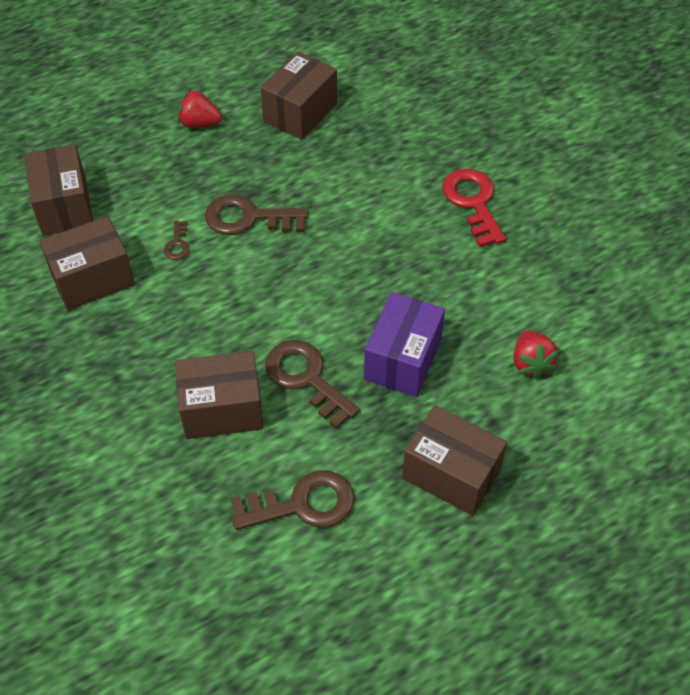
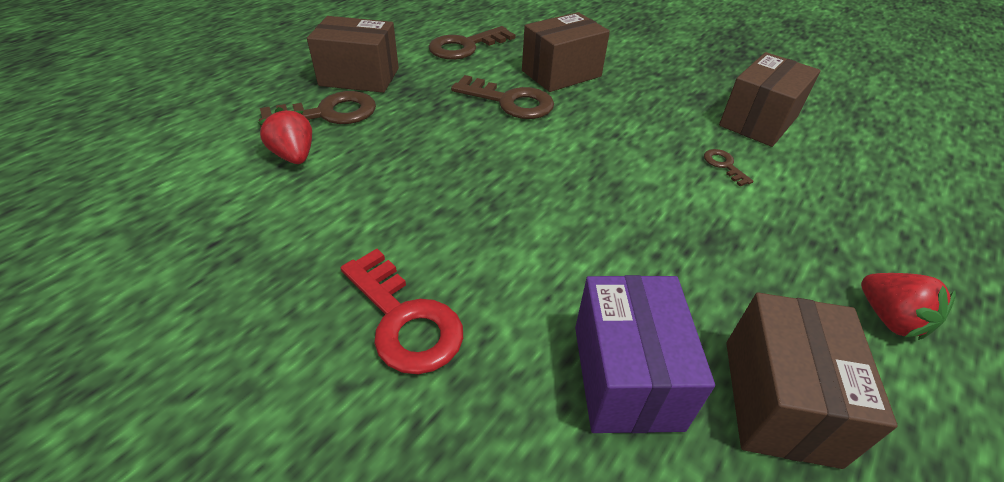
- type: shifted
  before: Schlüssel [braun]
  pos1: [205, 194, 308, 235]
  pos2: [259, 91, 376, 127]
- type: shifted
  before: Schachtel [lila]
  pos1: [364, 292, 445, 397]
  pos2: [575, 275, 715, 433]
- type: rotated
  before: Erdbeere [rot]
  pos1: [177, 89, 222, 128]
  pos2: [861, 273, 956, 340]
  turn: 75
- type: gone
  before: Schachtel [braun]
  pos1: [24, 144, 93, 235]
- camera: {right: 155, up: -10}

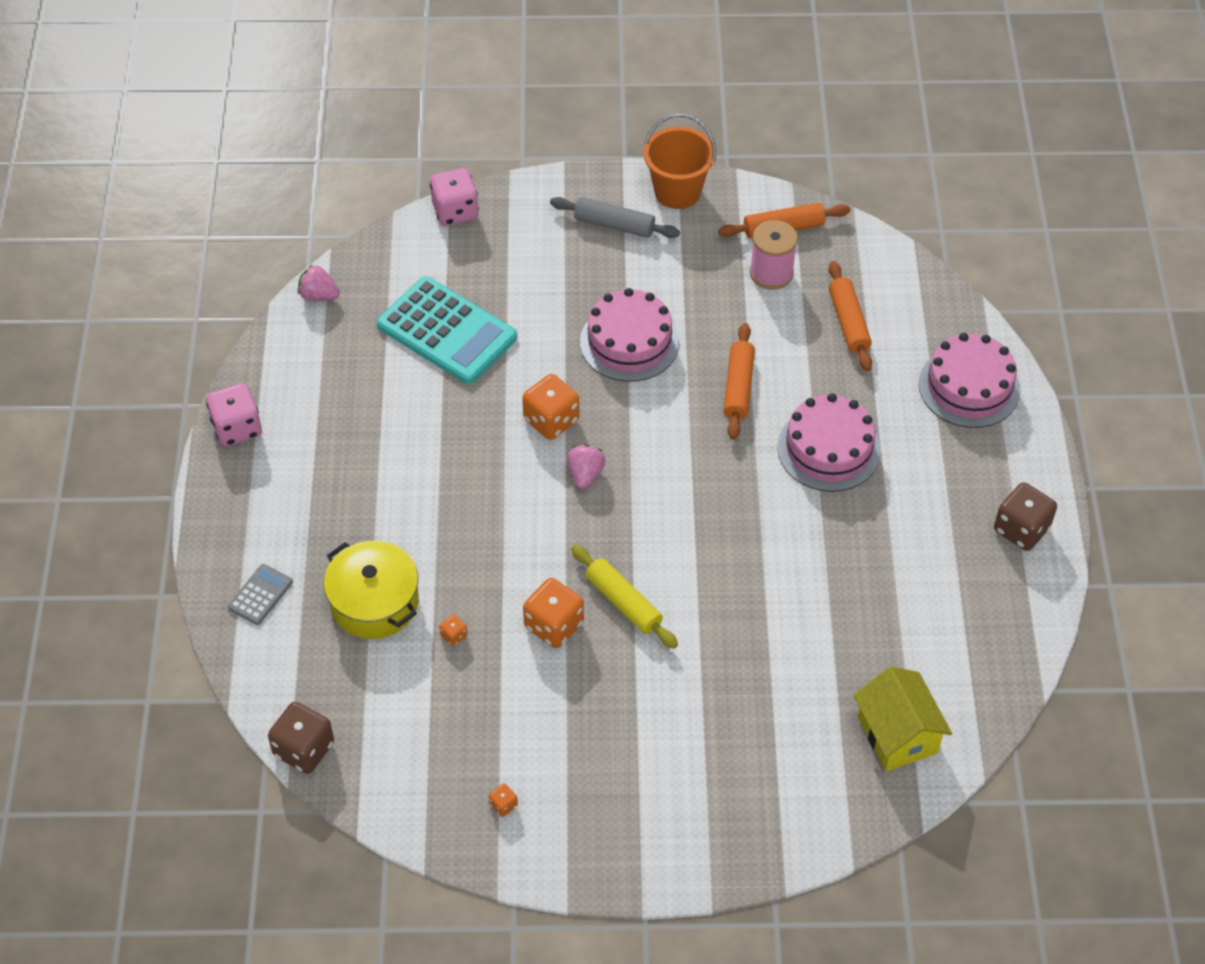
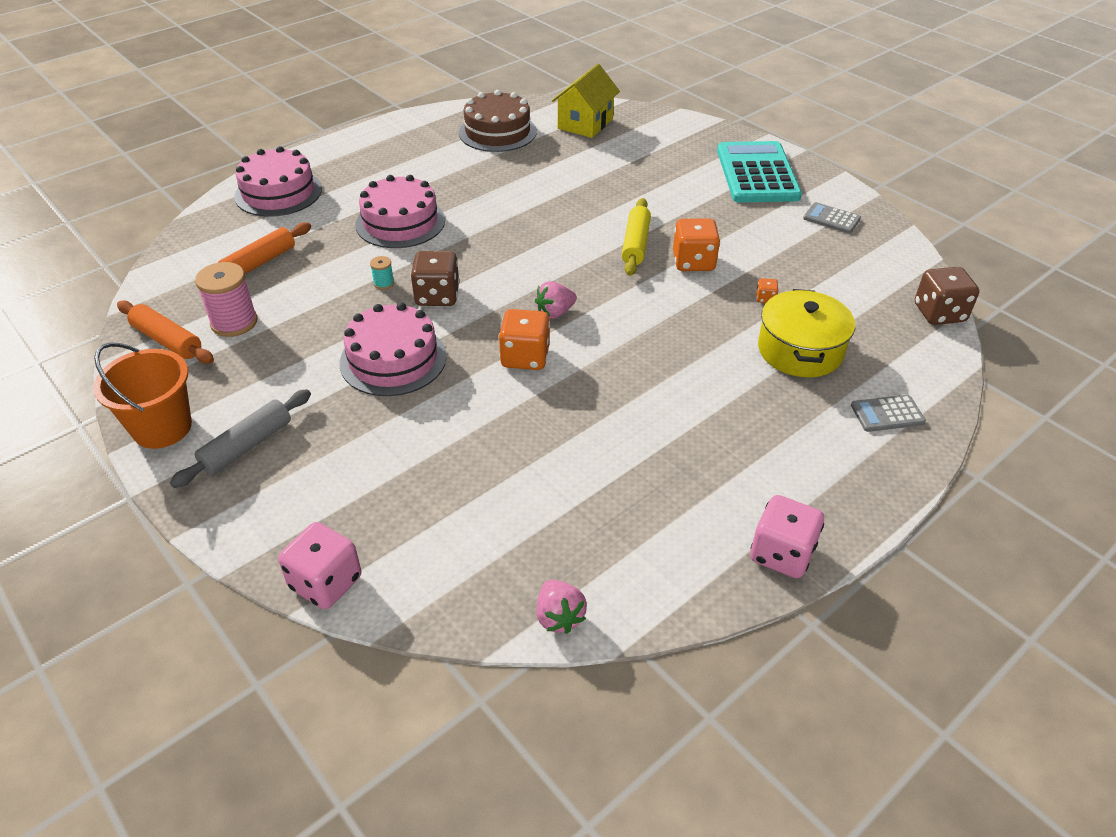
- type: rotated
  before: Nudelholz [grau]
  pos1: [550, 197, 680, 238]
  pos2: [170, 389, 311, 488]
  turn: 60
- type: swapped
  before: Nudelholz [orange]
  after: Garnrolle [türkis]
  pos1: [724, 323, 755, 439]
  pos2: [370, 256, 394, 290]
- type: shifted
  before: Spielwürfel [braun]
  pos1: [994, 482, 1057, 551]
  pos2: [410, 251, 460, 306]
- type: new
  after: Kuchen [braun]
  pos2: [459, 90, 537, 152]
- type: shifted
  before: Taschenrechner [türkis]
  pos1: [377, 276, 517, 384]
  pos2: [717, 141, 802, 203]
- type: swapped
  before: Spielwürfel [orange]
  after: Taschenrechner [grau]
  pos1: [489, 783, 518, 817]
  pos2: [803, 202, 861, 234]
- camera: {right: -130, up: -10}

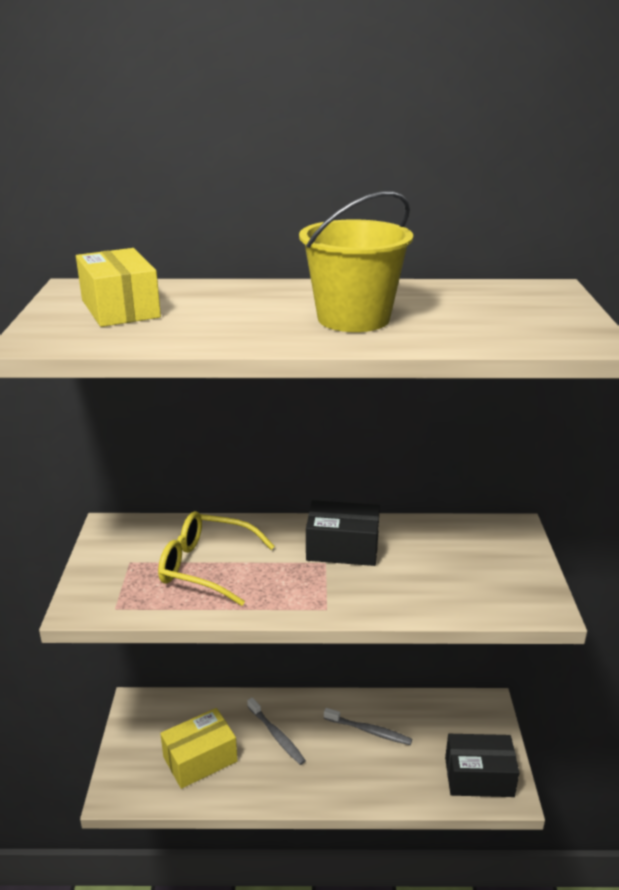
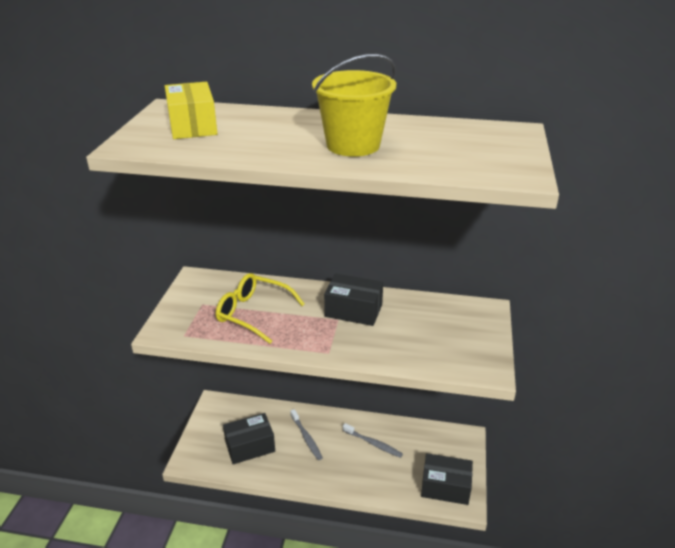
- type: repainted
  before: Schachtel [gelb]
  after: Schachtel [schwarz]
  pos1: [160, 708, 238, 789]
  pos2: [223, 413, 275, 464]
- camera: {right: 10, up: 5}

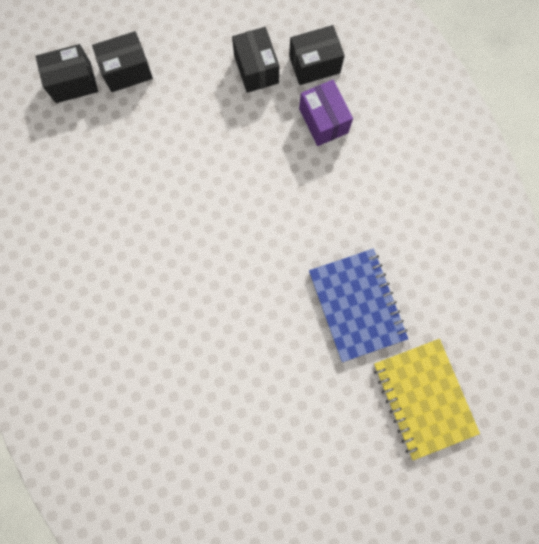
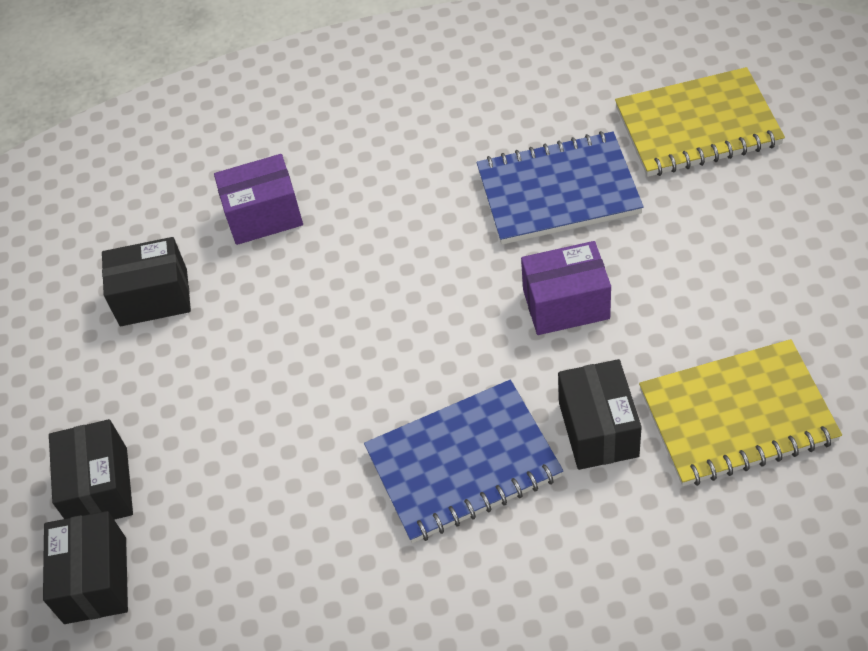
- type: new
  after: Notizbuch [blau]
  pos2: [364, 380, 563, 543]
- type: new
  after: Schachtel [lila]
  pos2: [521, 241, 611, 335]
- type: shifted
  before: Schachtel [schwarz]
  pos1: [289, 25, 345, 85]
  pos2: [558, 359, 642, 470]
- type: new
  after: Notizbuch [gelb]
  pos2: [639, 339, 842, 486]
- camera: {right: -75, up: -25}

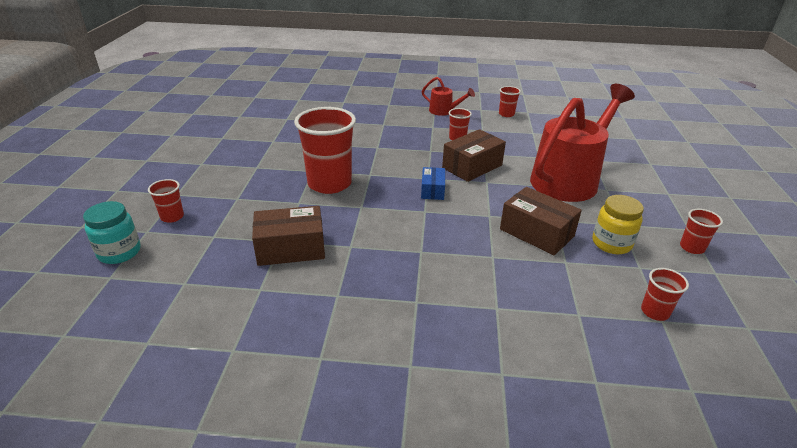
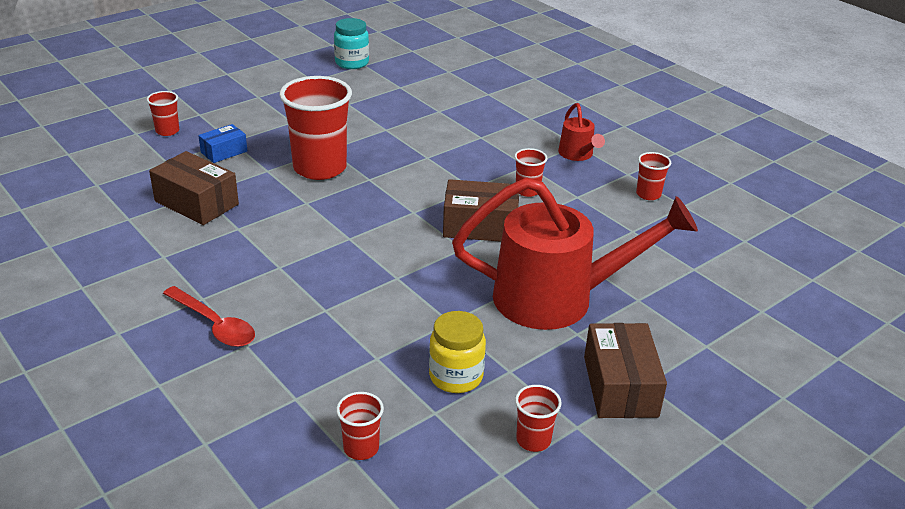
- type: new
  after: Löffel [rot]
  pos2: [163, 286, 255, 347]
- type: shifted
  before: Schachtel [blau]
  pos1: [421, 167, 445, 200]
  pos2: [198, 124, 247, 163]
- type: shifted
  before: Einmachglas [türkis]
  pos1: [83, 201, 141, 264]
  pos2: [334, 18, 369, 69]
- type: shifted
  before: Schachtel [braun]
  pos1: [500, 187, 582, 255]
  pos2: [584, 323, 667, 418]
- camera: {right: 45, up: 0}

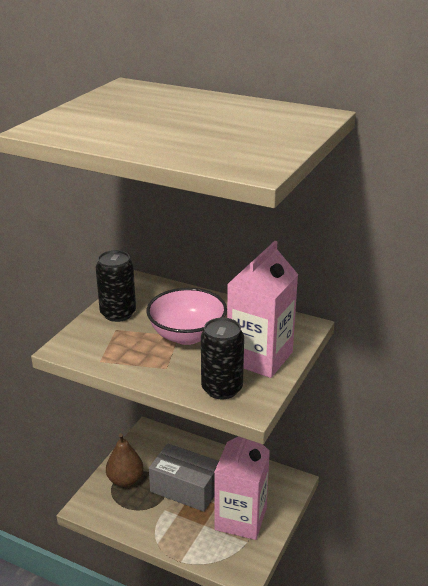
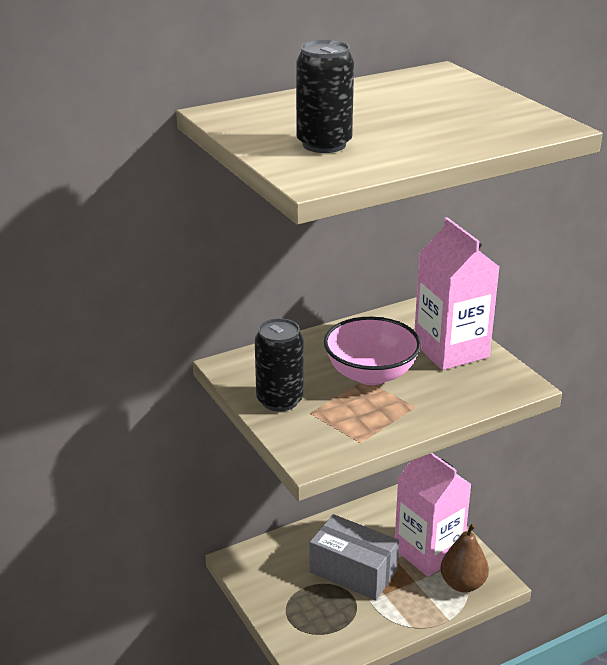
- type: shifted
  before: Dose [schwarz]
  pos1: [201, 318, 244, 399]
  pos2: [296, 40, 354, 153]
- type: rotated
  before: Schachtel [grau]
  pos1: [149, 443, 219, 512]
  pos2: [309, 514, 399, 600]
  turn: 60
- type: shifted
  before: Birne [braun]
  pos1: [106, 433, 143, 487]
  pos2: [440, 523, 489, 592]
- camera: {right: -55, up: 0}

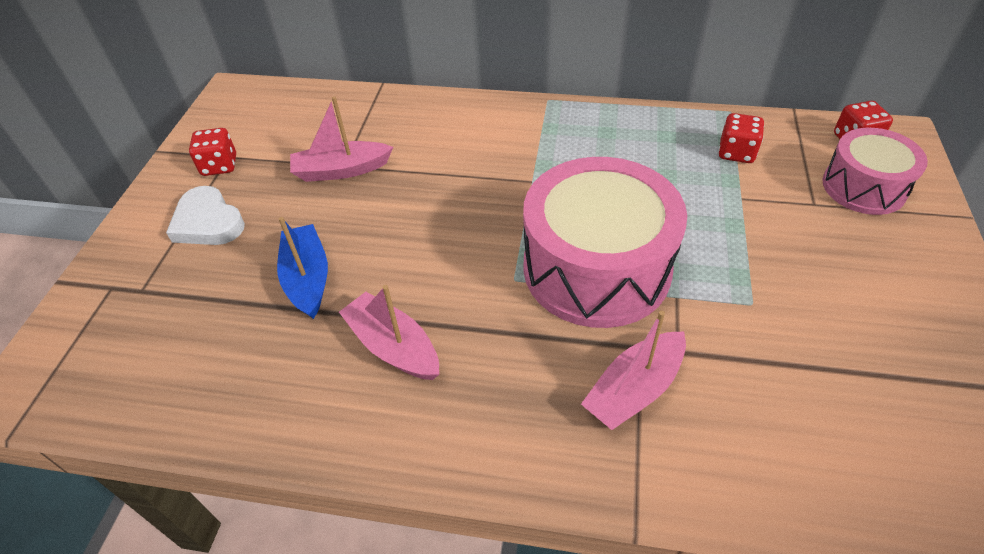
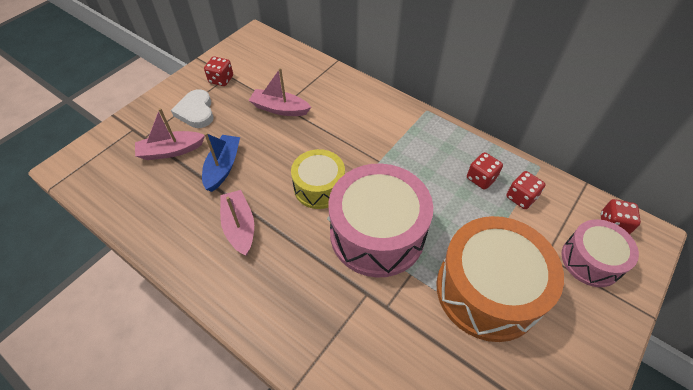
- type: shifted
  before: Boot [rosa]
  pos1: [581, 311, 686, 430]
  pos2: [135, 108, 205, 160]
- type: new
  after: Trommel [gelb]
  pos2: [291, 149, 345, 209]
- type: new
  after: Trommel [orange]
  pos2: [436, 216, 564, 342]
- type: new
  after: Spielwürfel [rot]
  pos2: [467, 152, 503, 190]
- camera: {right: 25, up: 5}

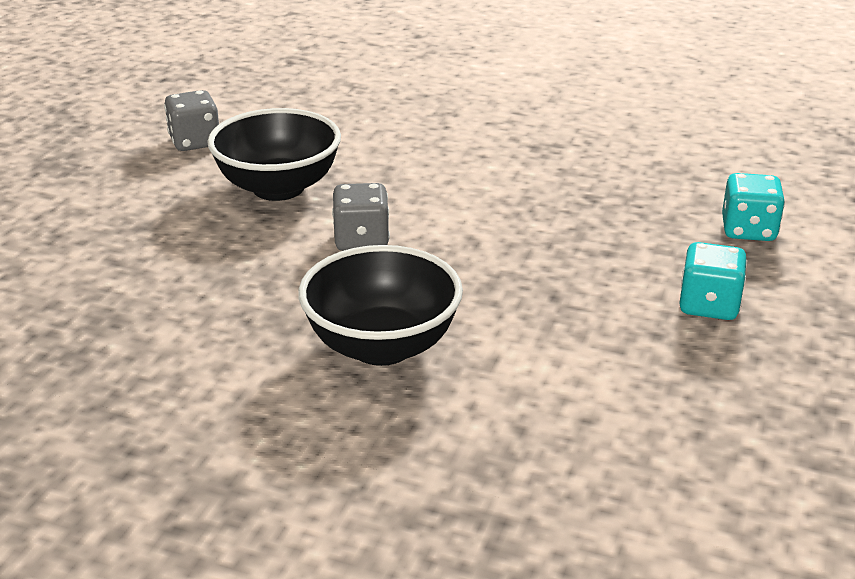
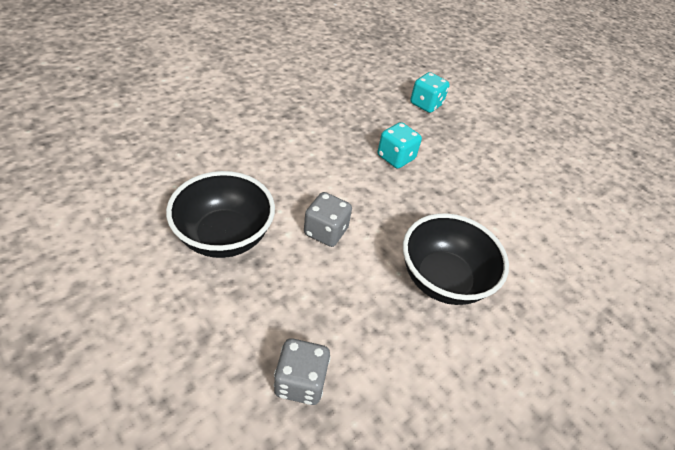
- type: shifted
  before: Spielwürfel [grau]
  pos1: [164, 90, 219, 151]
  pos2: [274, 338, 331, 405]
- type: shifted
  before: Spielwürfel [türkis]
  pos1: [679, 242, 747, 320]
  pos2: [378, 122, 422, 169]
- camera: {right: -65, up: 15}

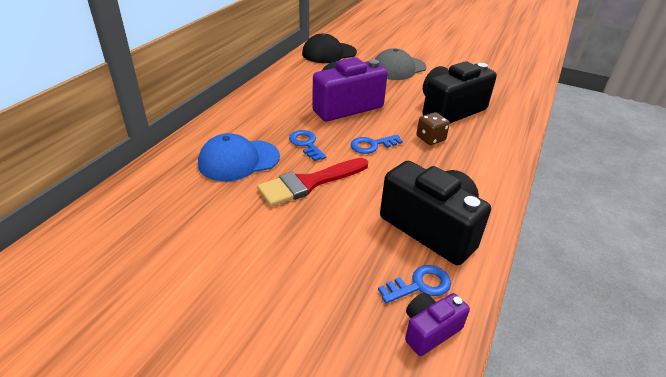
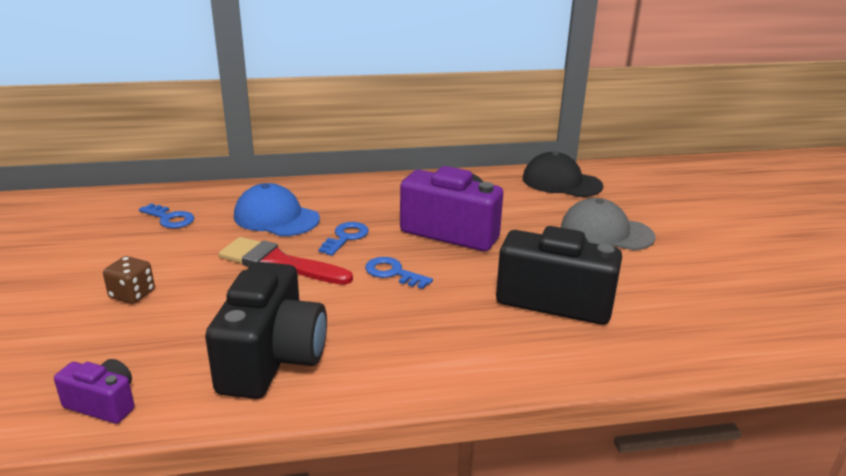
- type: shifted
  before: Spielwürfel [braun]
  pos1: [416, 112, 450, 145]
  pos2: [103, 256, 155, 304]
- type: shifted
  before: Schlüssel [blau]
  pos1: [378, 265, 451, 303]
  pos2: [139, 203, 194, 228]
- camera: {right: 55, up: -10}

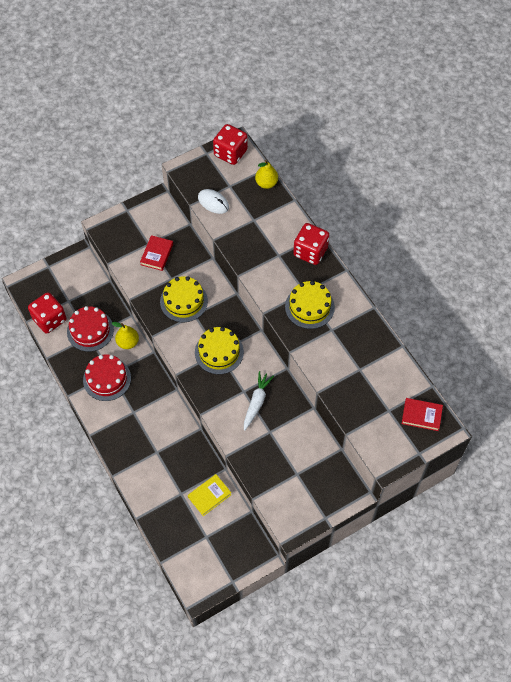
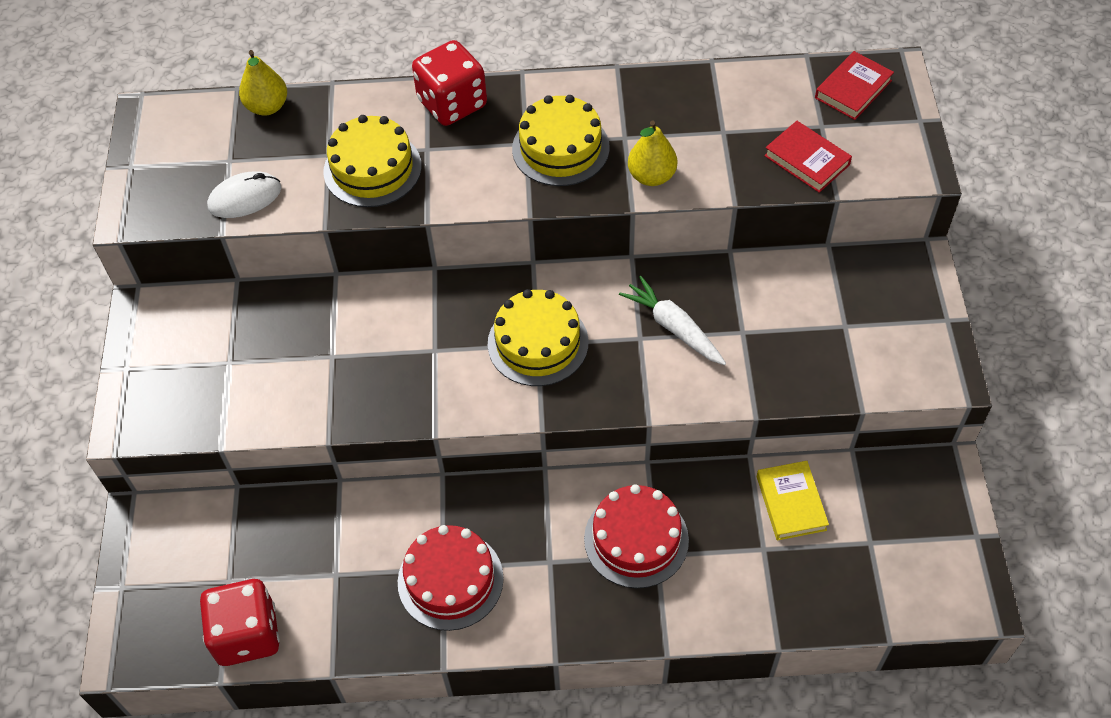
- type: shifted
  before: Kuchen [gelb]
  pos1: [160, 276, 208, 322]
  pos2: [323, 115, 422, 207]
- type: shifted
  before: Kuchen [rot]
  pos1: [67, 306, 114, 352]
  pos2: [584, 484, 689, 588]
- type: shifted
  before: Birne [gelb]
  pos1: [112, 322, 139, 349]
  pos2: [628, 120, 677, 186]
- type: shifted
  before: Buch [rot]
  pos1: [140, 235, 173, 271]
  pos2: [764, 121, 852, 193]
- type: gone
  before: Spielwürfel [rot]
  pos1: [213, 124, 248, 165]
- camera: {right: -60, up: -5}

